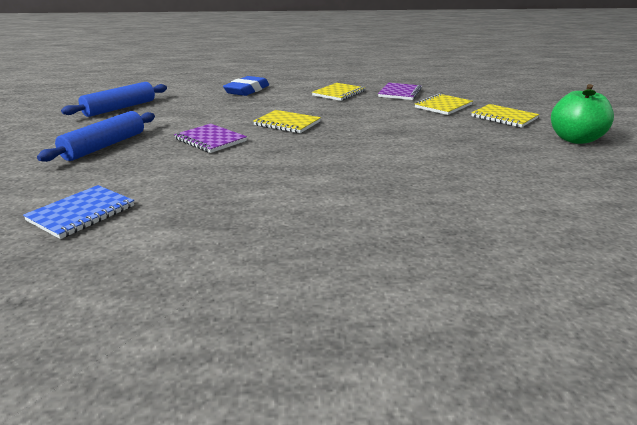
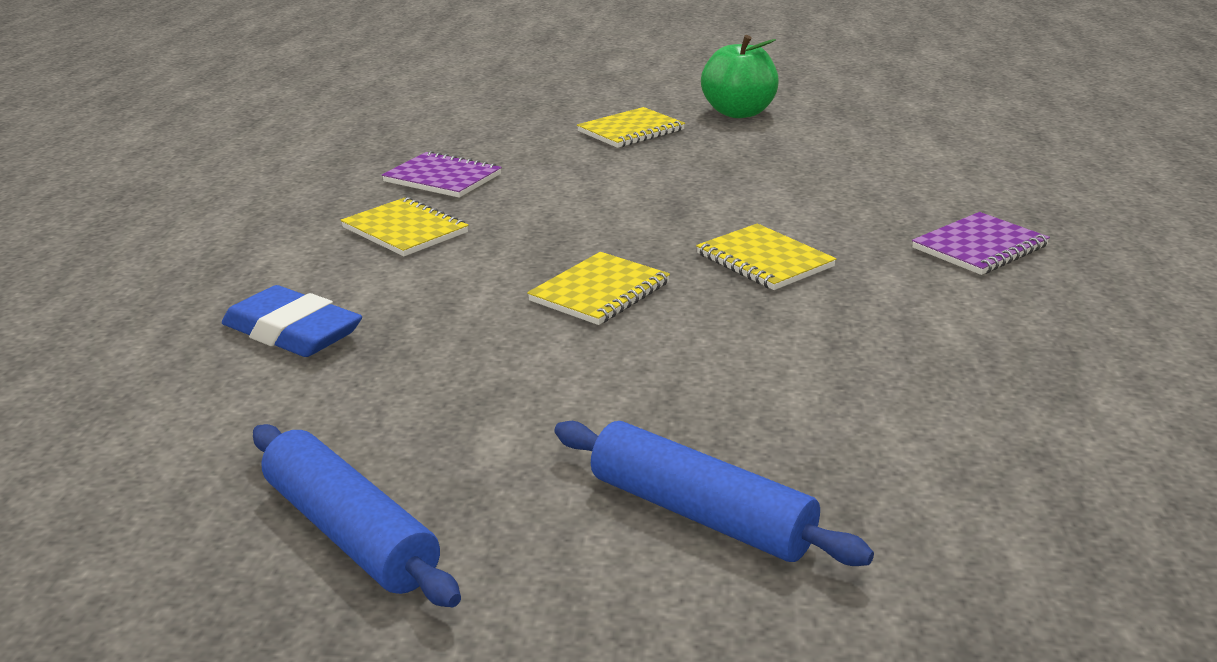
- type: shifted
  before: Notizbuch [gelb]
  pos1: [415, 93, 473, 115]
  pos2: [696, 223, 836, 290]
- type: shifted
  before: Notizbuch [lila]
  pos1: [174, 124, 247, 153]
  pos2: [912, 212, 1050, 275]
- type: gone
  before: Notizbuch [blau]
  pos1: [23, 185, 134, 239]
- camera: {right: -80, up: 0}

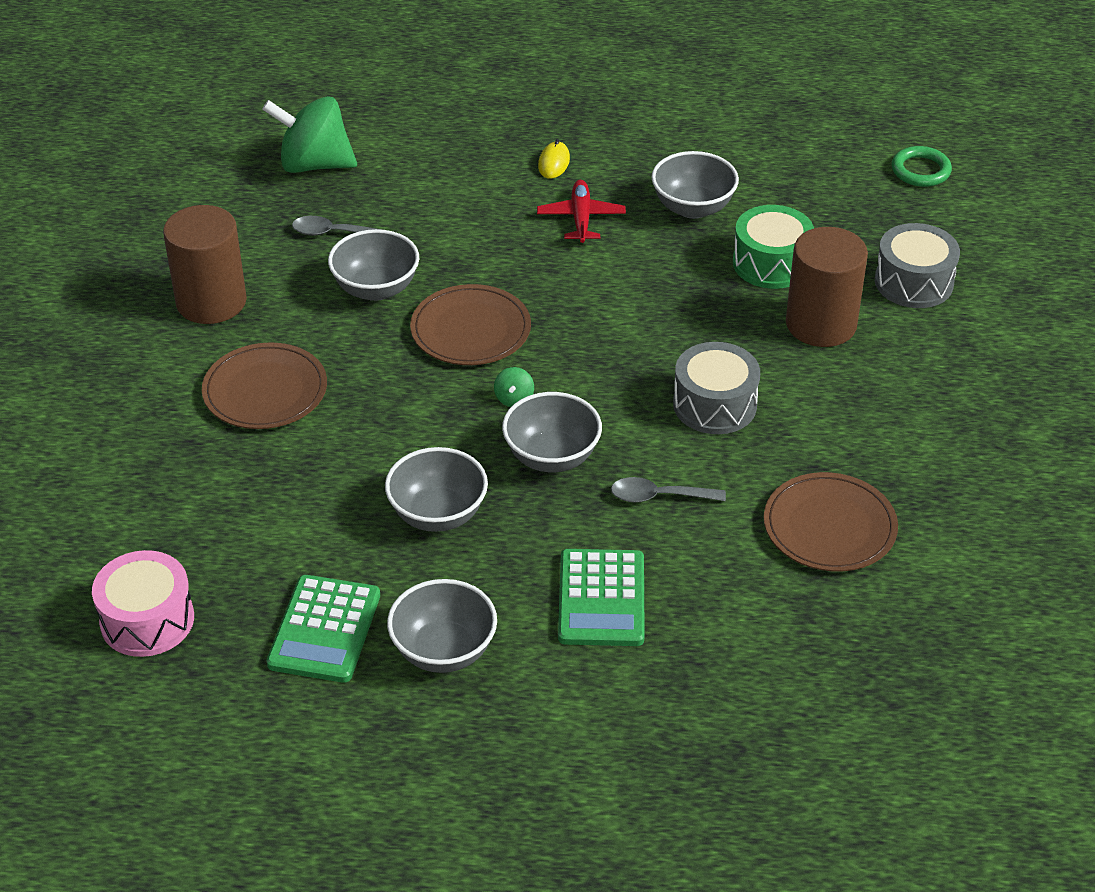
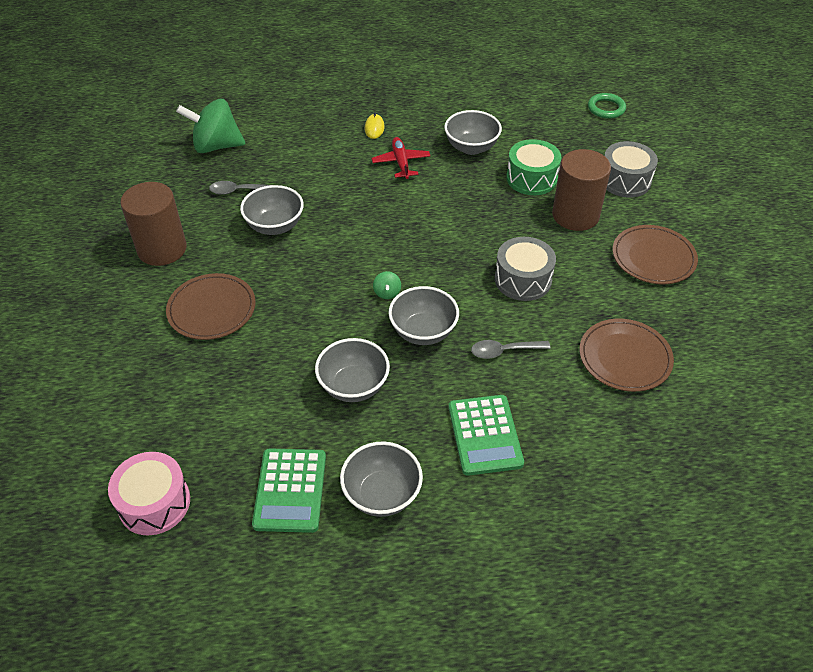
- type: shifted
  before: Teller [braun]
  pos1: [410, 284, 531, 365]
  pos2: [613, 225, 698, 284]
- camera: {right: -10, up: 5}

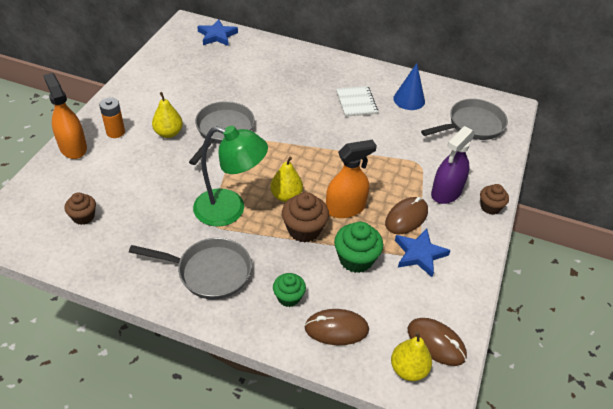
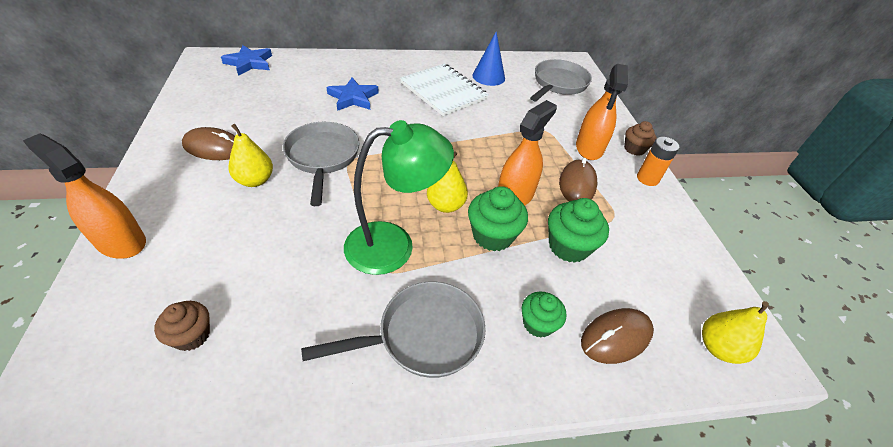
- type: shifted
  before: Computermaus [braun]
  pos1: [408, 318, 467, 366]
  pos2: [182, 127, 235, 160]
- type: shifted
  before: Stern [blau]
  pos1: [395, 229, 451, 277]
  pos2: [326, 77, 379, 111]
- type: scaled
  before: Notizbuch [weiß]
  pos1: [336, 86, 378, 117]
  pos2: [400, 63, 489, 116]
  scale: 1.57
- type: repainted
  before: Muffin [braun]
  after: Muffin [grün]
  pos1: [282, 192, 329, 242]
  pos2: [468, 186, 528, 251]
- type: repainted
  before: Sprühflasche [lila]
  after: Sprühflasche [orange]
  pos1: [431, 126, 475, 204]
  pos2: [576, 64, 628, 160]
- type: shifted
  before: Batterie [orange]
  pos1: [99, 97, 125, 138]
  pos2: [637, 137, 679, 186]
- camera: {right: -30, up: 0}

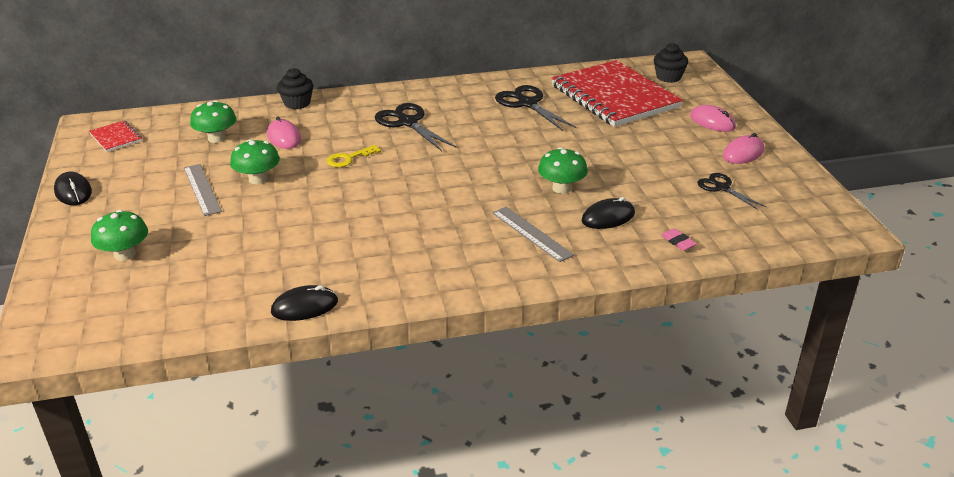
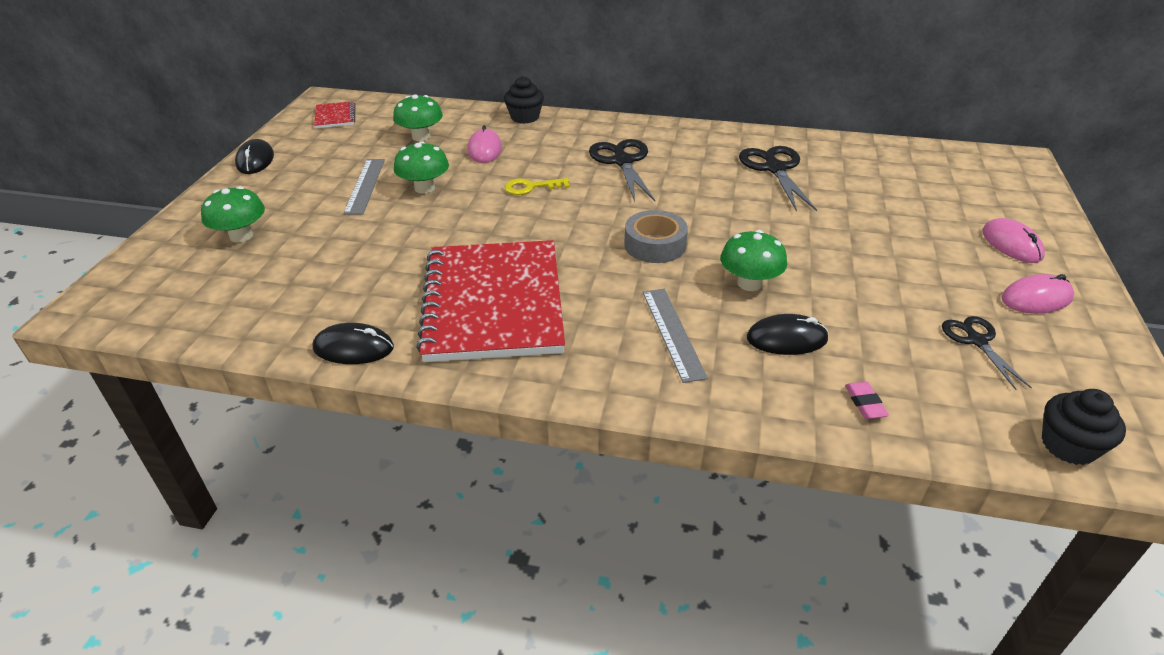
- type: shifted
  before: Notizbuch [rot]
  pos1: [552, 60, 683, 127]
  pos2: [416, 240, 565, 362]
- type: new
  after: Klebeband [grau]
  pos2: [624, 210, 688, 263]
- type: shifted
  before: Muffin [schwarz]
  pos1: [654, 43, 688, 83]
  pos2: [1042, 389, 1126, 465]
- camera: {right: 25, up: 5}

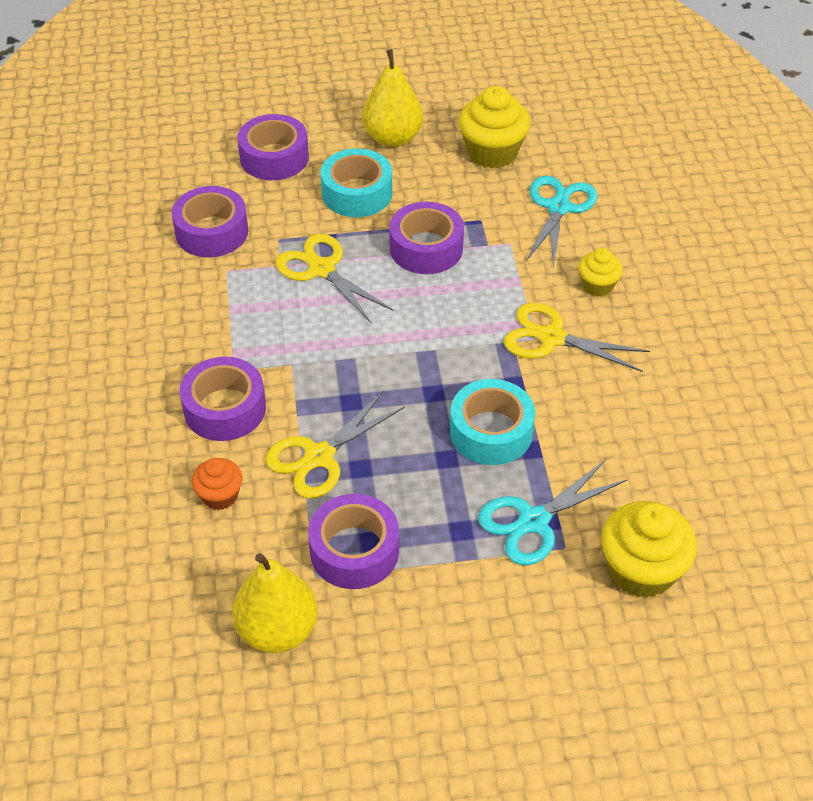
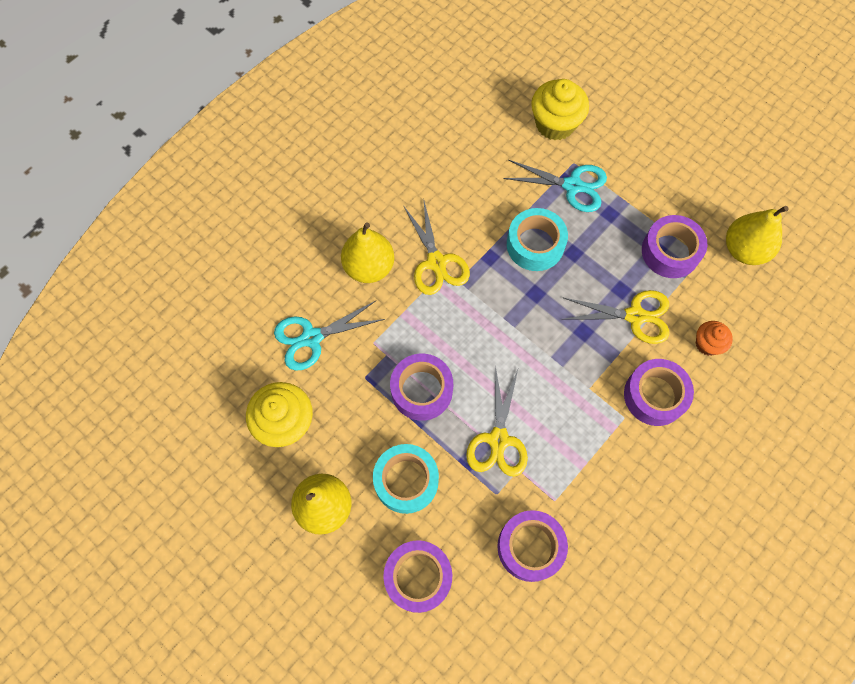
- type: swapped
  before: Muffin [gelb]
  after: Birne [gelb]
  pos1: [578, 248, 623, 297]
  pos2: [341, 223, 394, 283]
- camera: {right: -130, up: 20}

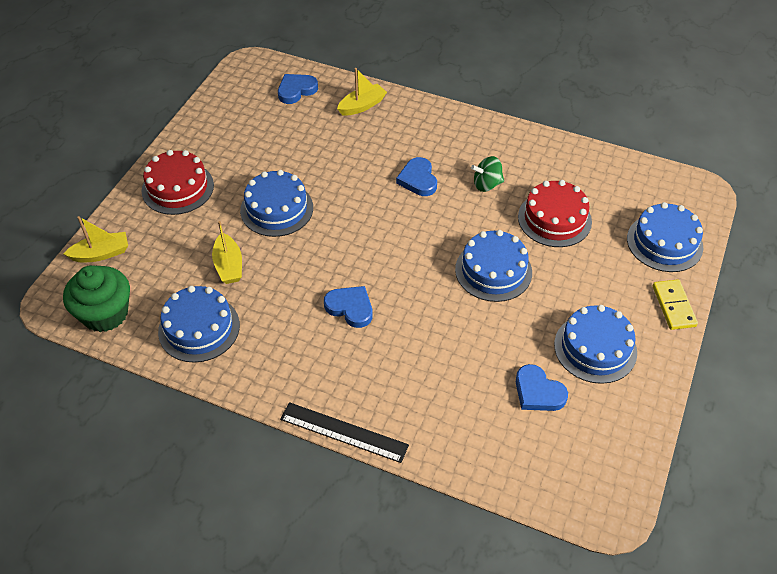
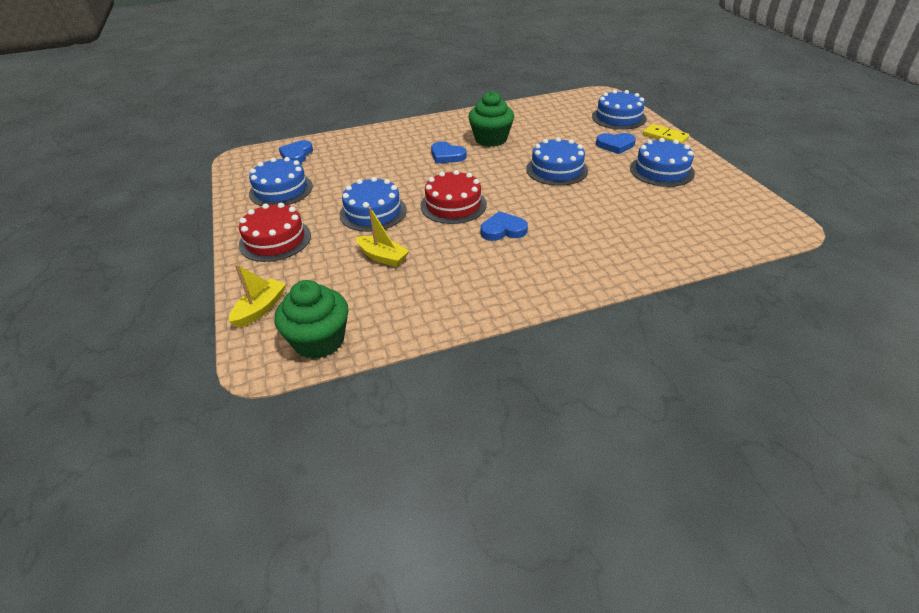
- type: shifted
  before: Kuchen [blau]
  pos1: [158, 286, 240, 363]
  pos2: [249, 157, 313, 206]
- type: shifted
  before: Kuchen [rot]
  pos1: [518, 180, 592, 247]
  pos2: [420, 170, 487, 224]
- type: swapped
  before: Kreisel [grün]
  after: Muffin [grün]
  pos1: [471, 156, 504, 192]
  pos2: [468, 91, 514, 147]
- type: shifted
  before: Herz [blau]
  pos1: [516, 364, 568, 411]
  pos2: [596, 133, 636, 154]
- type: gone
  before: Lineal [schwarz]
  pos1: [280, 402, 409, 463]
- type: gone
  before: Boot [gelb]
  pos1: [337, 68, 387, 116]
- camera: {right: -40, up: -10}

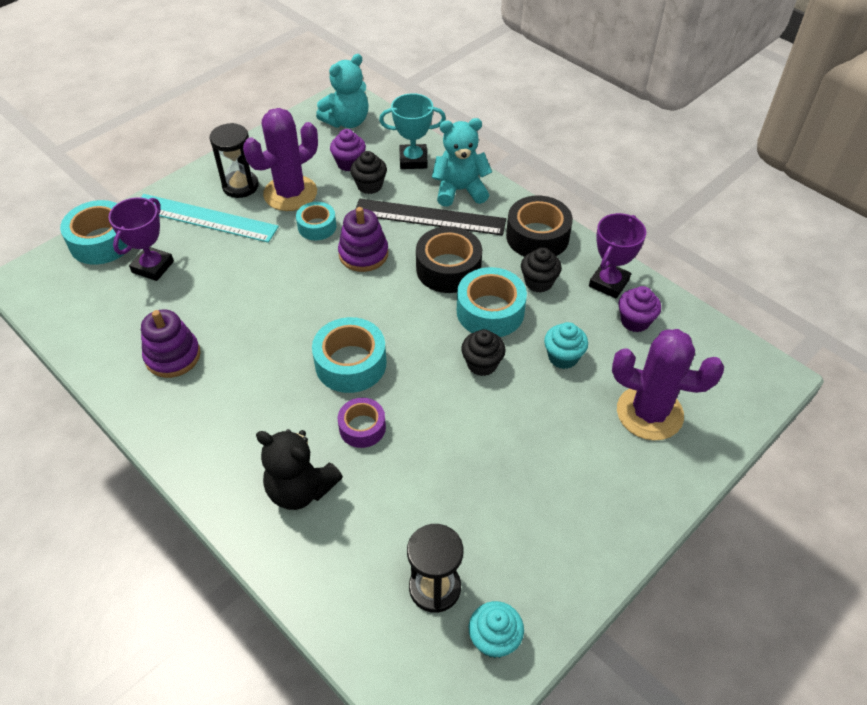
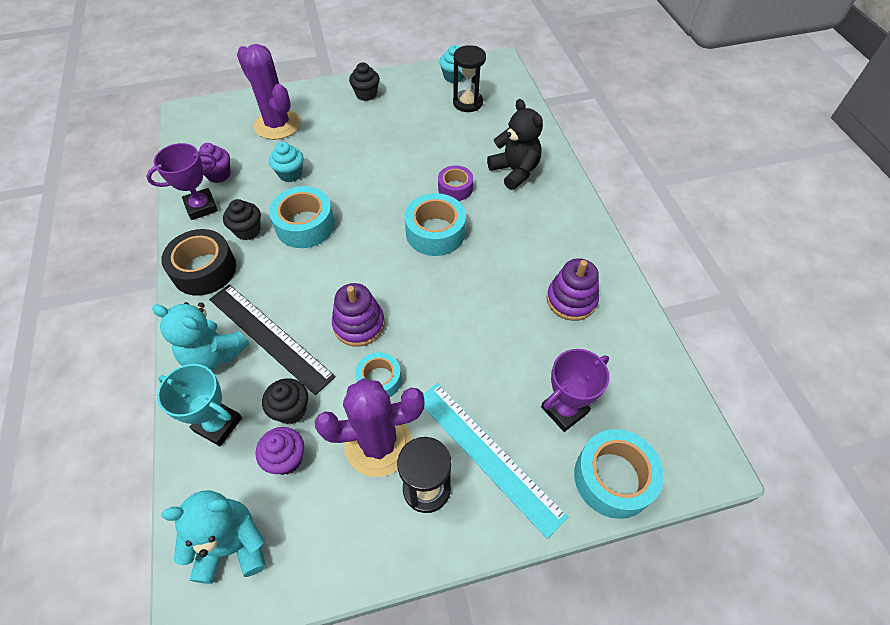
- type: shifted
  before: Muffin [schwarz]
  pos1: [461, 329, 506, 376]
  pos2: [349, 63, 380, 101]
- type: gone
  before: Klebeband [schwarz]
  pos1: [416, 226, 482, 293]
- camera: {right: -150, up: 5}

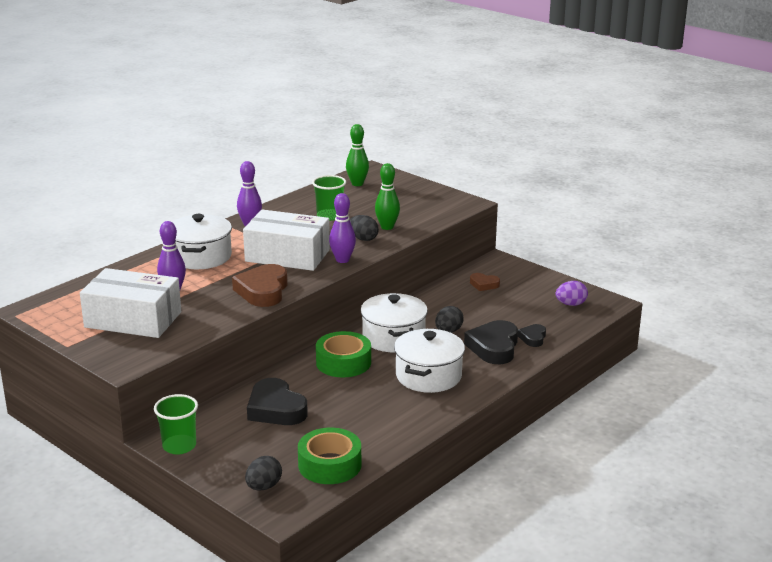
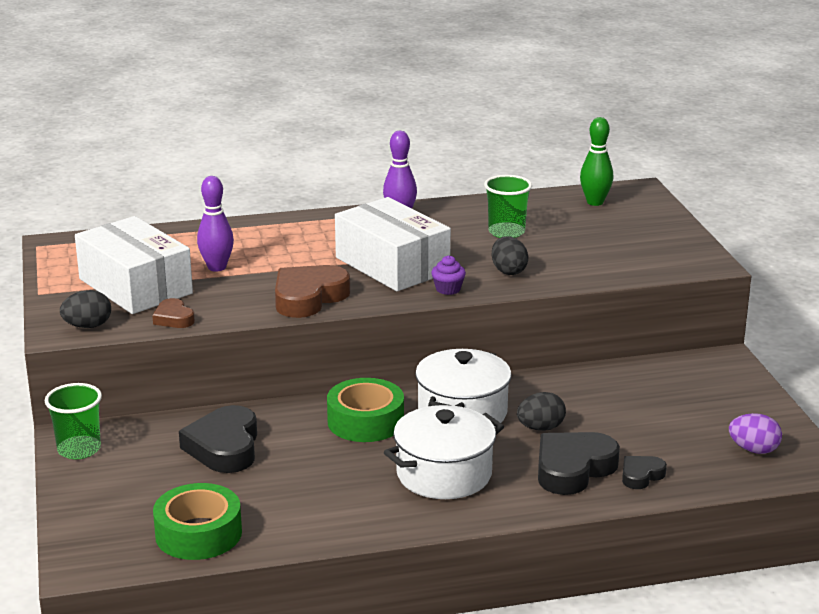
- type: shifted
  before: Ei [schwarz]
  pos1: [245, 456, 282, 491]
  pos2: [60, 290, 111, 328]
- type: shifted
  before: Herz [braun]
  pos1: [470, 273, 500, 291]
  pos2: [152, 298, 195, 328]
- type: swapped
  before: Bowlingkegel [lila]
  after: Muffin [lila]
  pos1: [329, 193, 356, 263]
  pos2: [431, 255, 466, 295]
- type: gone
  before: Kochtopf [weiß]
  pos1: [172, 214, 232, 269]
- type: gone
  before: Bowlingkegel [grün]
  pos1: [375, 163, 400, 230]
- camera: {right: 35, up: 0}

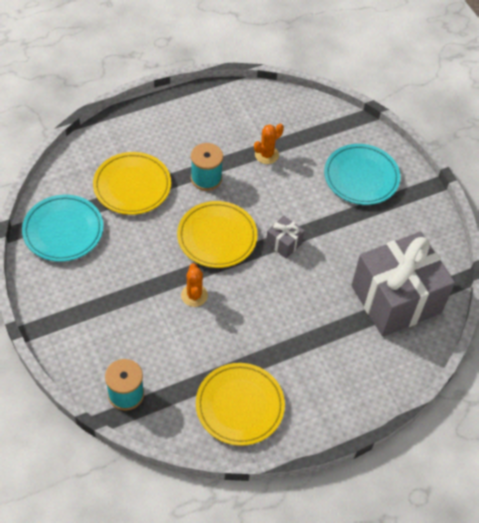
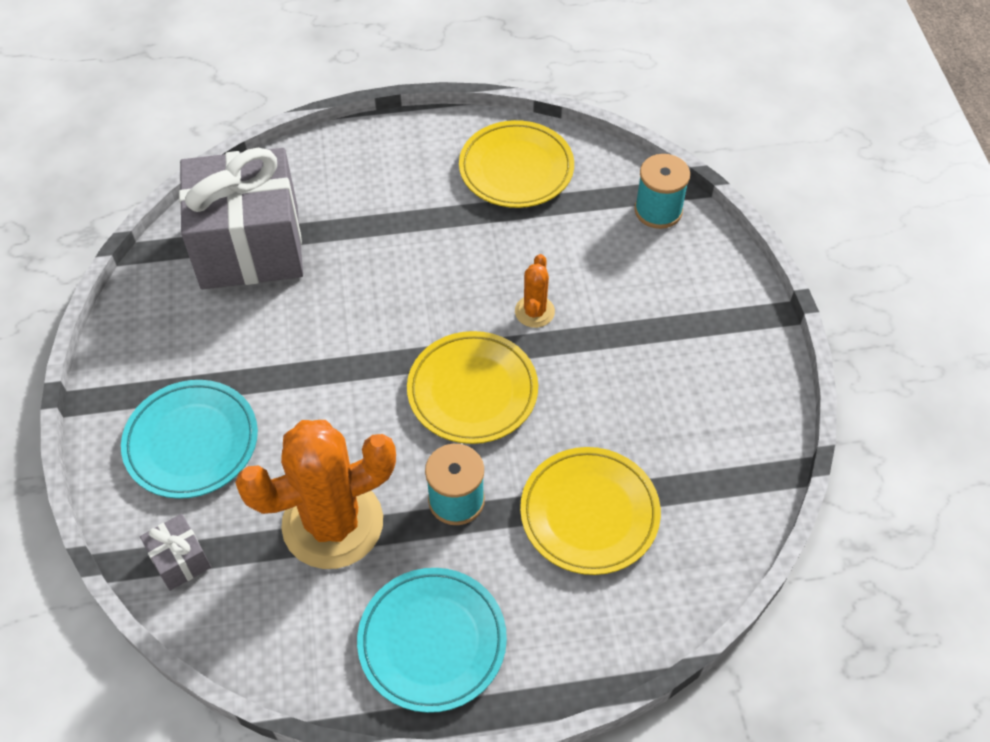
- type: shifted
  before: Geschenk [grau]
  pos1: [266, 215, 305, 259]
  pos2: [140, 514, 211, 591]
- type: scaled
  before: Kaktus [orange]
  pos1: [254, 123, 284, 164]
  pos2: [235, 420, 396, 569]
  scale: 2.25
- type: shifted
  before: Teller [türkis]
  pos1: [22, 195, 103, 262]
  pos2: [357, 568, 507, 713]
- camera: {right: -160, up: 0}

